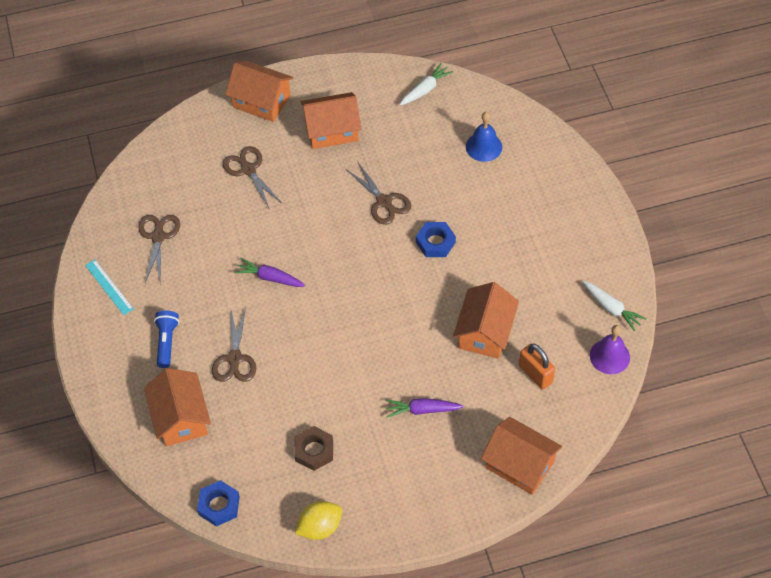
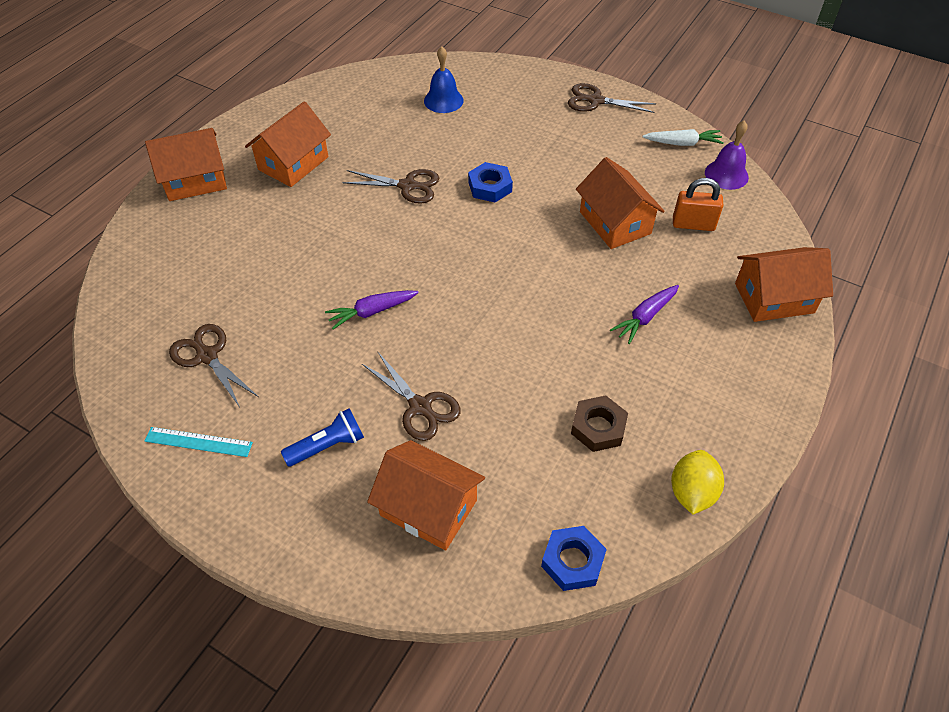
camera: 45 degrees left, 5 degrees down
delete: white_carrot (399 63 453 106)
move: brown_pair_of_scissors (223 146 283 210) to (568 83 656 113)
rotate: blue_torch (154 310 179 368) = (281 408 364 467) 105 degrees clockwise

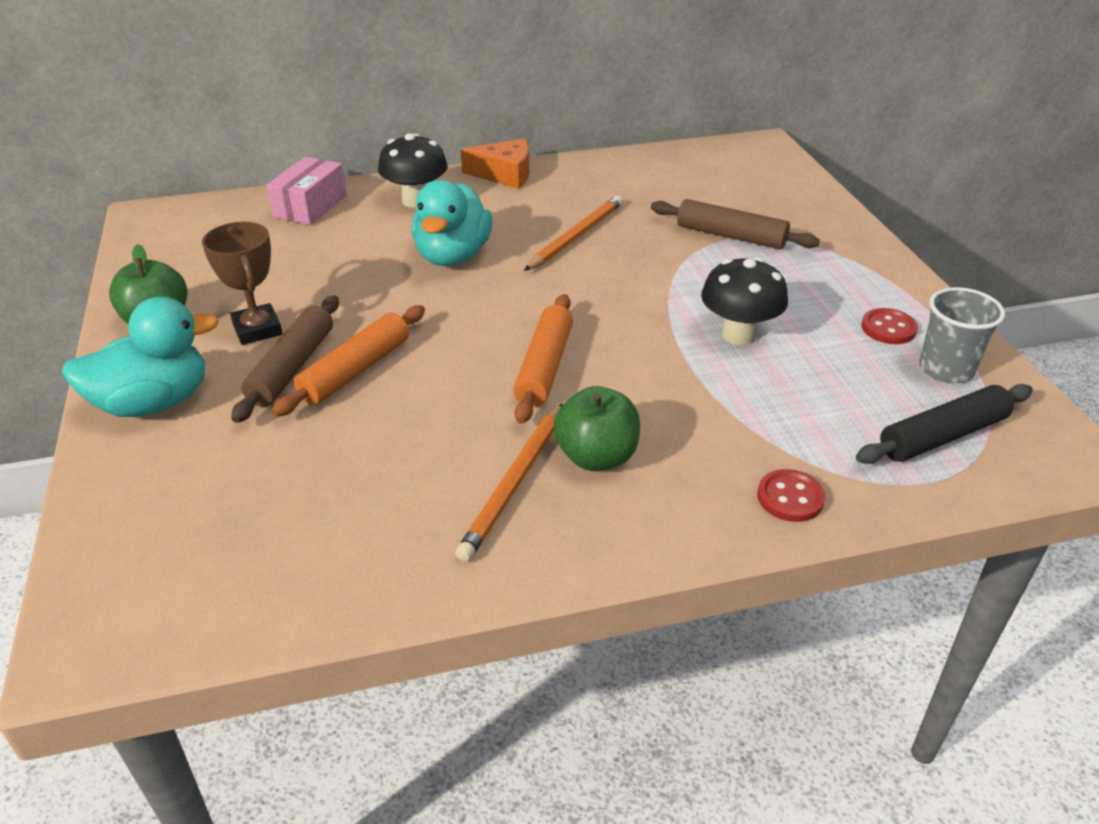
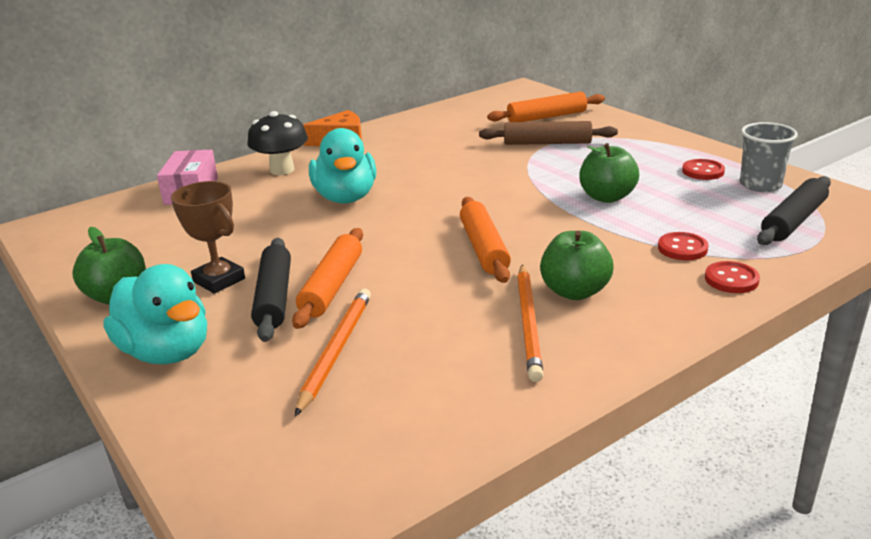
camera: 20 degrees left, 10 degrees down
insert: orange_rolling_pin (487 91 605 122); scarlet_shirt_button (658 232 708 261)
move: orange_pencil (524 195 623 271) to (295 289 371 416)
replace: ebony_fungus (701 257 788 345) to green_apple (579 143 639 203)
recolor: brown_rolling_pin (231 295 339 423) to ebony_rolling_pin (251 238 291 342)
rotate: aqua_rubber_duck (62 297 219 417) = (103 264 207 364) 90 degrees clockwise

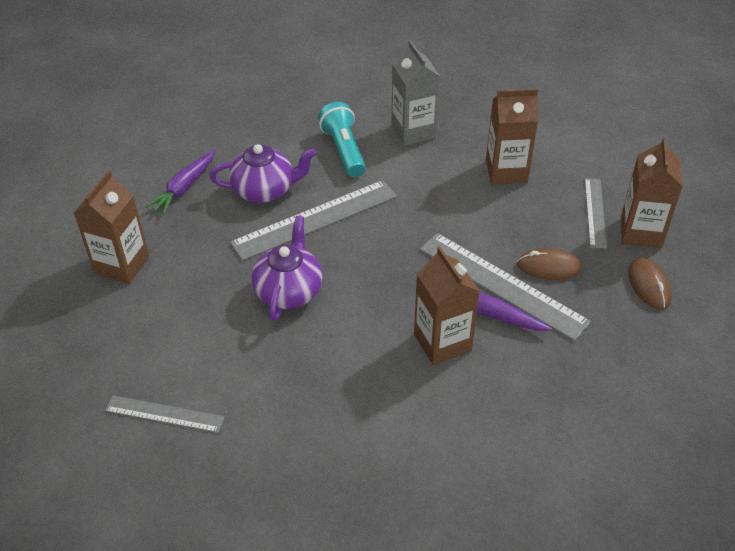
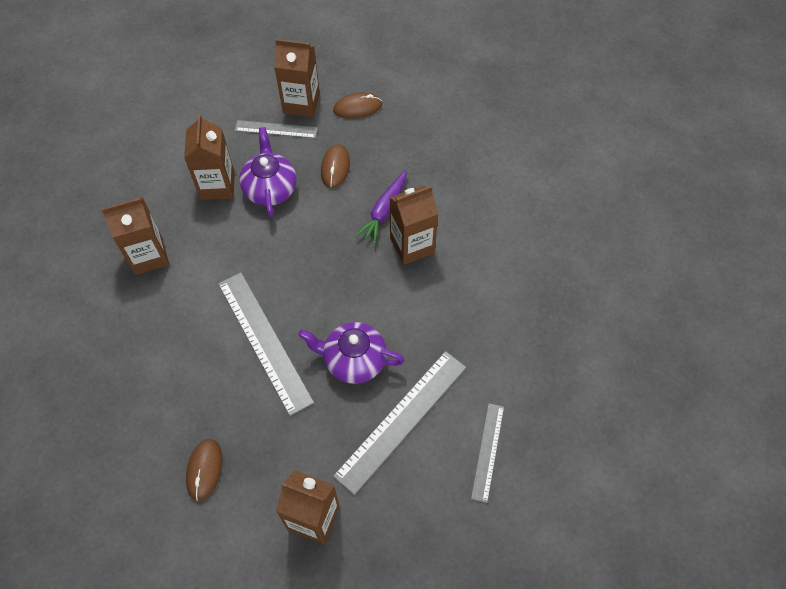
camera: 90 degrees left, 15 degrees up
delete: aqua_torch (318 102 366 177)
move: violet_china_teapot (210 144 316 203) to (239 127 297 217); ash-grey_ruler (420 233 591 341) to (333 351 467 495)
replace: violet_carrot (145 150 216 215) to brown_computer_mouse (186 439 222 501)
recolor: ash-grey_carton (391 40 441 146) to brown_carton (101 197 169 275)

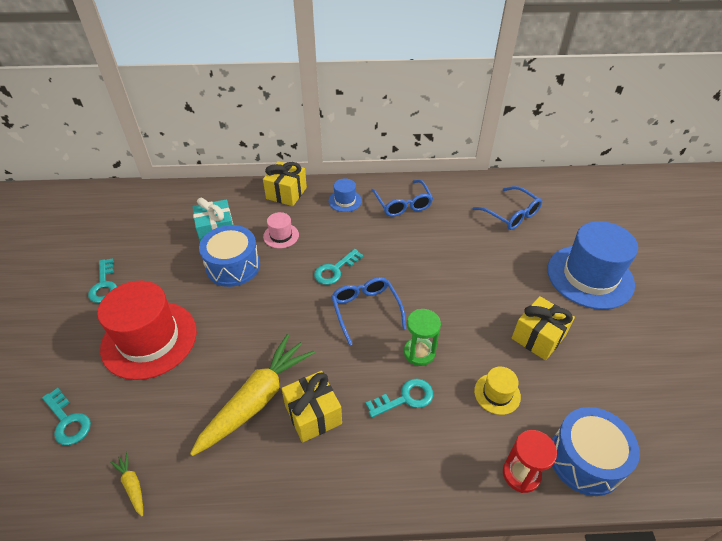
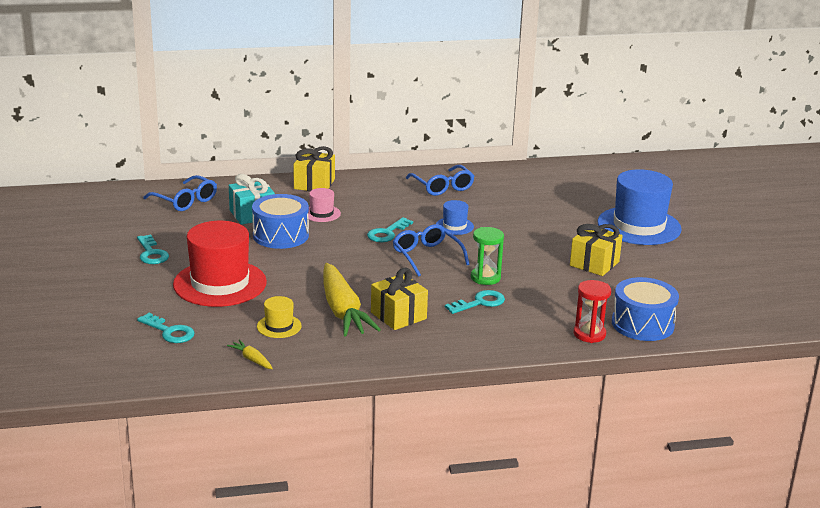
camera: 10 degrees left, 20 degrees down
move: blue_eyeglasses (473 186 542 230) to (143 175 217 211); yellow_tall_hat (474 367 521 415) to (257 296 302 338); blue_tall_hat (328 178 362 212) to (436 200 474 235)
rotate: yellow_carrot (190 334 315 456) = (323 263 381 336) 135 degrees clockwise

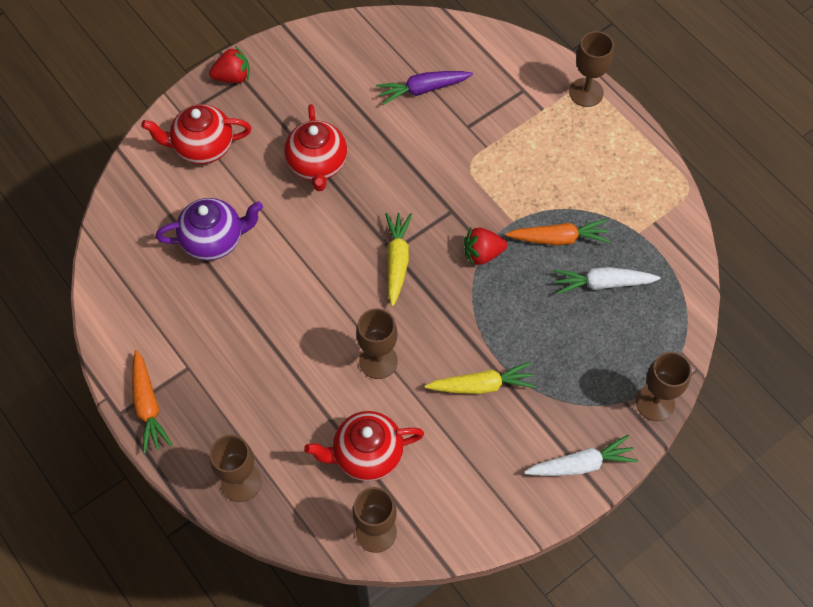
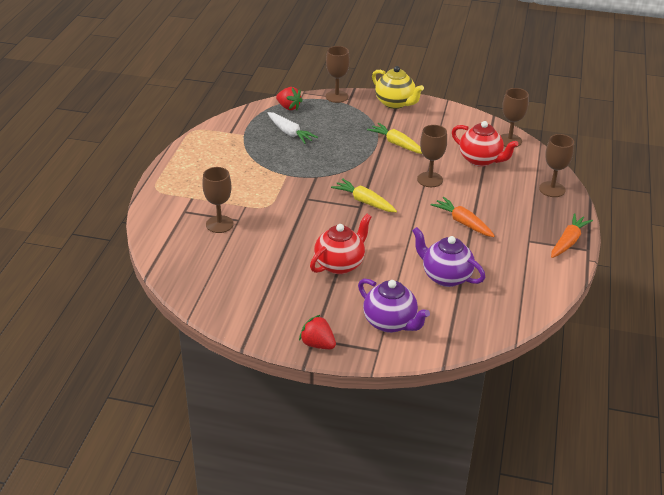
camera: 130 degrees left, 25 degrees down
delete: violet_carrot (376 71 473 105)
move: brown_wine_glass (569 31 614 107) to (202 167 234 233); scarlet_berry (464 228 507 266) to (276 87 303 110); orange_carrot (505 219 610 245) to (431 197 495 237)
replace: white_carrot (524 435 638 476) to yellow_china_teapot (372 66 424 109)
recolor: scarlet_china_teapot (141 104 251 164) to violet_china_teapot (358 278 430 333)
rotate: yellow_carrot (385 213 412 306) = (331 178 397 212) 75 degrees clockwise

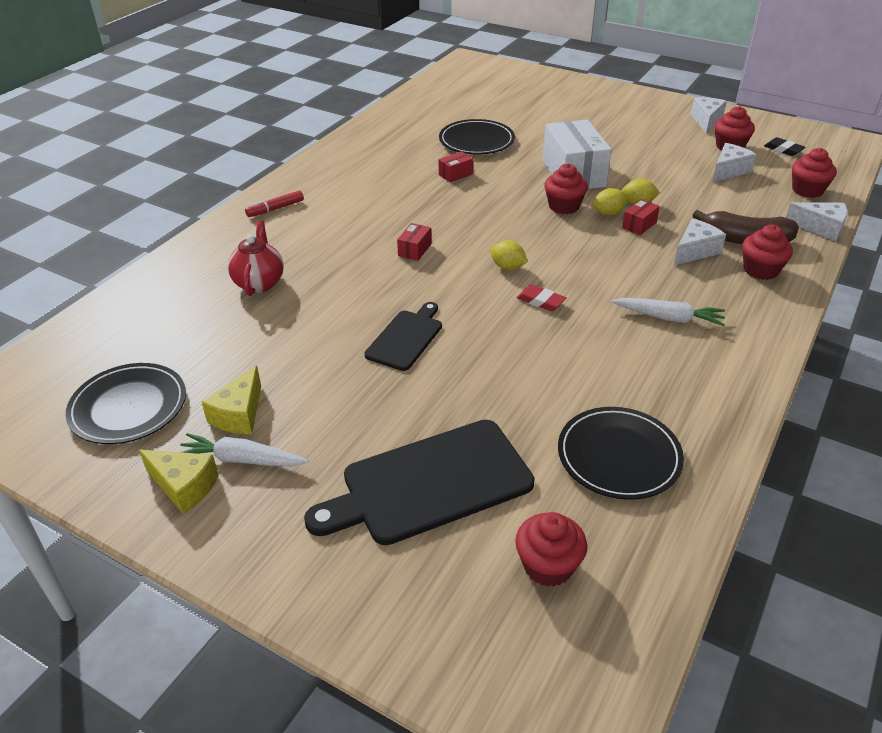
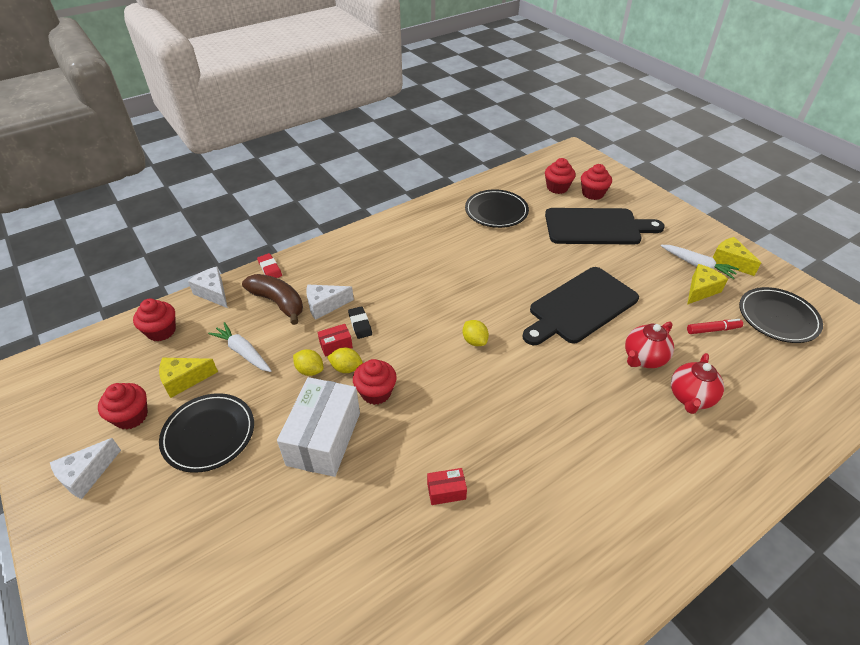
camera: 155 degrees left, 5 degrees up
delete: scarlet_package (397 223 431 261)
insert: scarlet_china_teapot (625 321 674 368)
move: ebony_flat_dish (439 119 515 155) to (159 393 254 473); white_carrot (611 298 725 326) to (208 322 272 372); scarlet_eraser (517 285 567 311) to (257 253 282 278); ebony_eraser (764 137 806 156) to (348 306 372 339); scarlet_muffin (742 224 793 280) to (581 164 612 200); scarlet_marker (245 190 304 217) to (687 319 743 334)
recolor: white_cheese_wedge (712 143 757 182) to yellow_cheese_wedge (159 358 218 398)
resize: ebony_chopping_board (365 302 442 371) = (522 267 639 345) x1.76

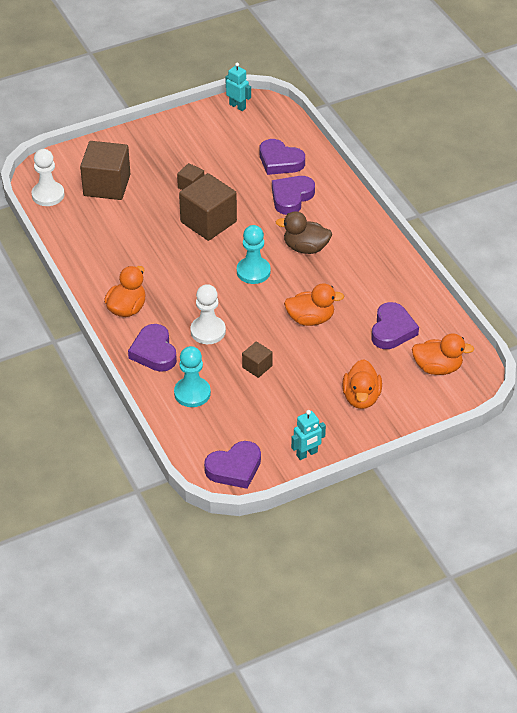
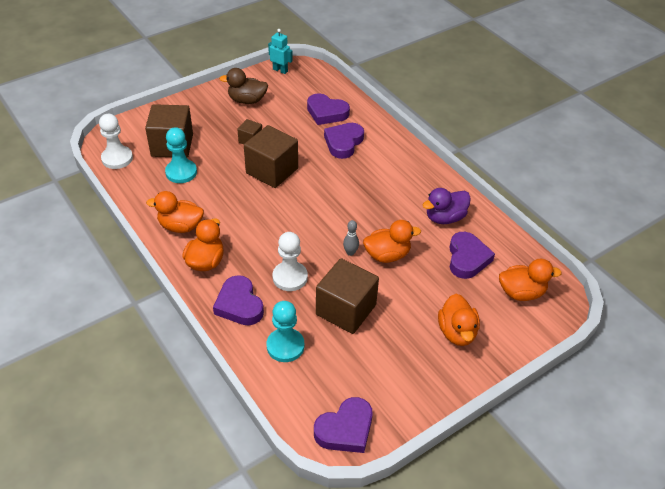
camera: 10 degrees left, 0 degrees up
delete: aqua_robot_figure (291 410 326 460)
insert: orange_rubber_duck (146 191 204 233); ash-grey_bowling_pin (343 220 359 256); violet_rubber_duck (423 188 471 224)
move: aqua_game_pawn (237 225 271 284) to (165 127 197 183); brown_rubber_duck (276 211 332 254) to (219 68 268 104)
resize: brown_block (242 341 272 378) = (316 258 379 334) x2.03

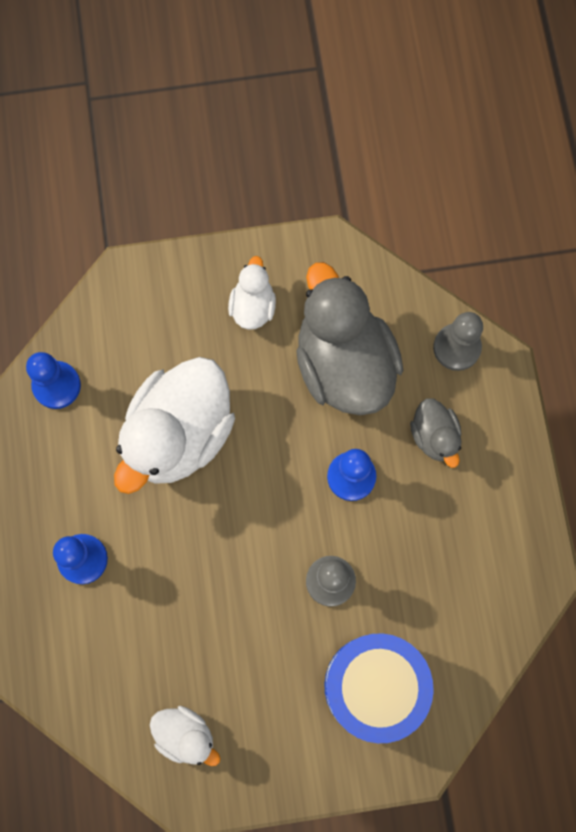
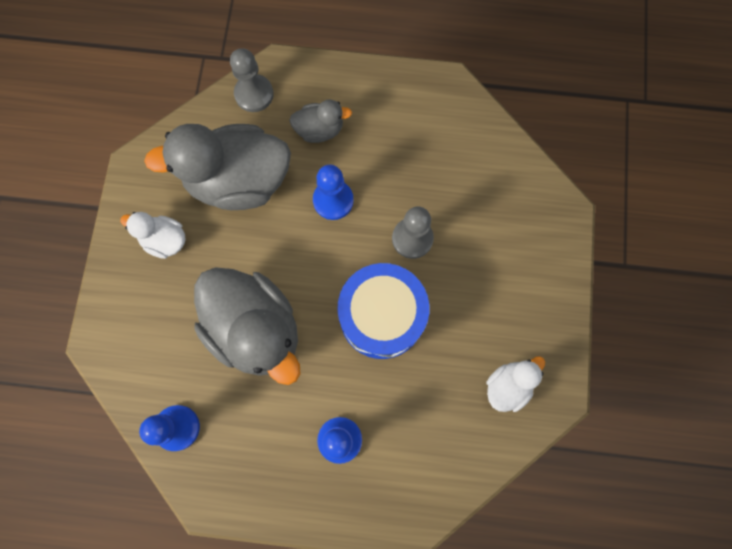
camera: 75 degrees left, 0 degrees up
move: blue_toy_drum (324 633 434 743) to (337 263 429 359)
recolor: white_rubber_duck (114 357 235 494) to ash-grey_rubber_duck (194 267 301 385)

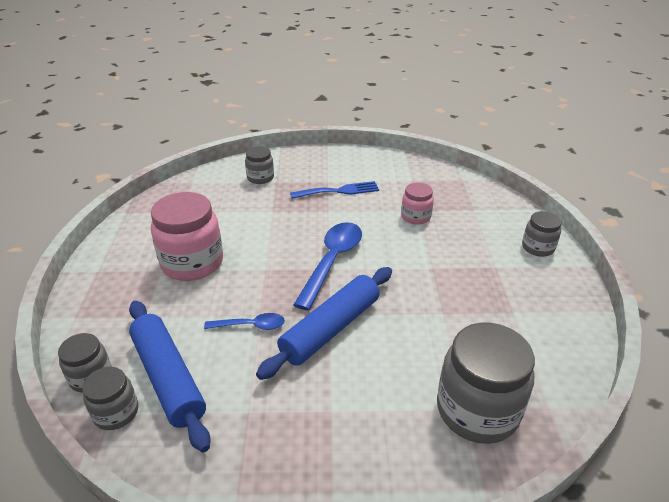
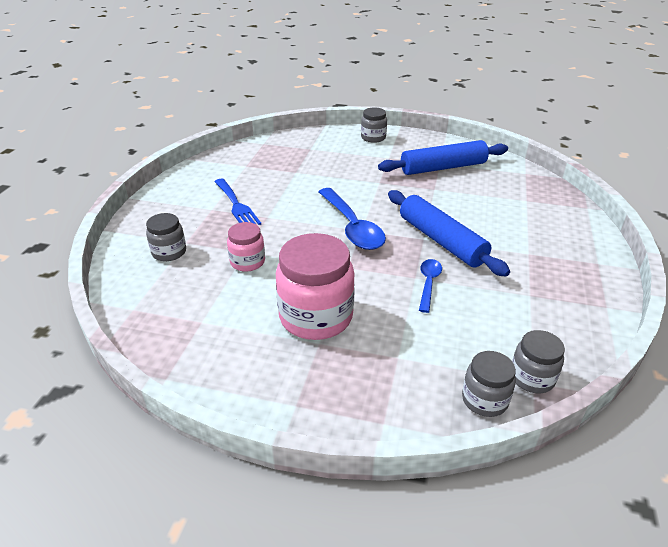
camera: 75 degrees left, 0 degrees up
delete: ash-grey_preserve_jar (437 323 535 444)
move: rosy_preserve_jar (401 183 434 225) to (227 222 265 272); blue_rolling_pin (129 301 211 452) to (378 140 508 175)
rotate: blue_fork (290 181 379 199) = (214 179 261 225) 150 degrees clockwise; blue_spoon (293 222 362 311) = (318 188 386 250) 150 degrees counterclockwise

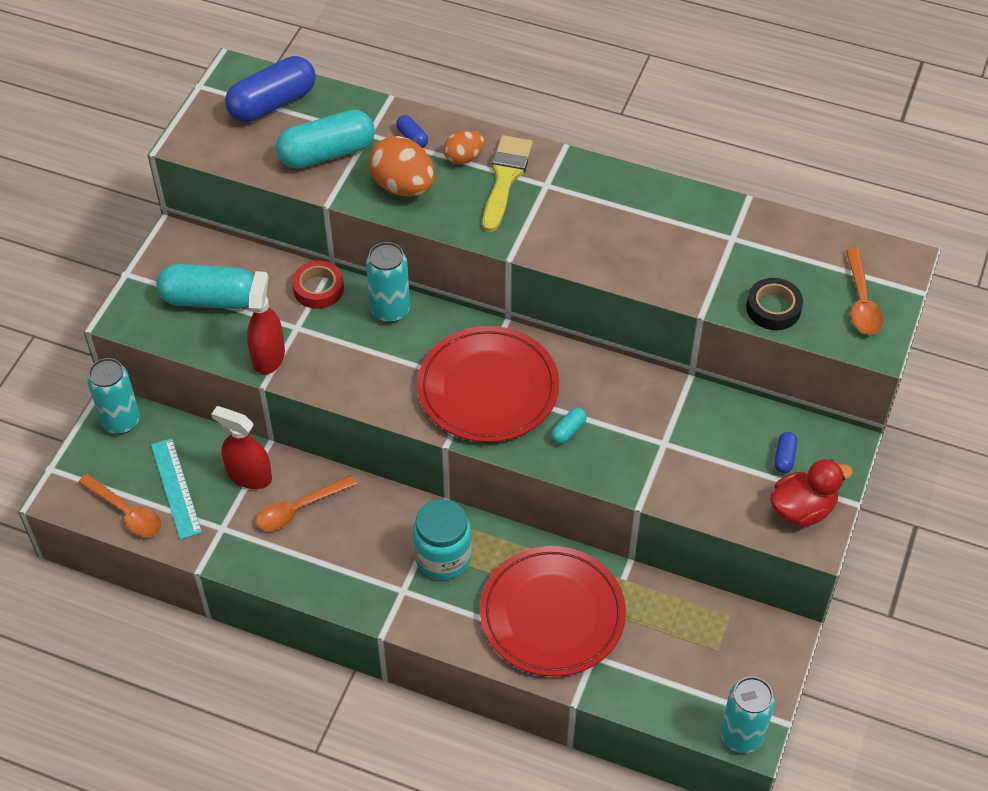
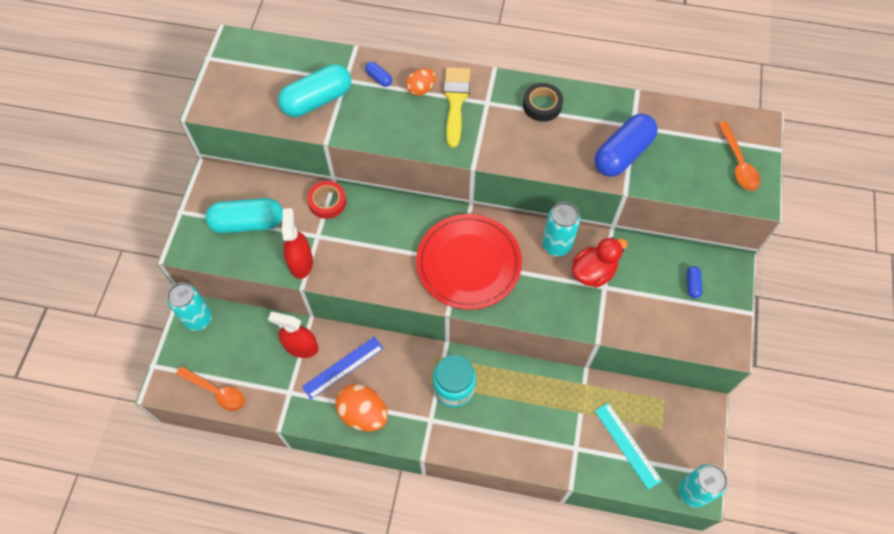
camera: 10 degrees left, 10 degrees up
delete: scarlet_flat_dish (480 546 626 677); aqua_capsule (551 407 587 444)
move: orange_egg (369 136 435 197) to (335 384 388 431); ebony_sticky_tape (746 278 803 330) to (523 83 563 122); aqua_soda_can (366 242 410 323) to (542 202 580 257); scarlet_rubber_duck (770 459 853 527) to (572 237 628 288); blue_capsule (225 56 316 122) to (594 114 658 177); aqua_ruler (151 438 202 540) to (595 403 662 490)
replace: orange_spoon (256 475 357 531) to blue_ruler (302 337 384 399)

